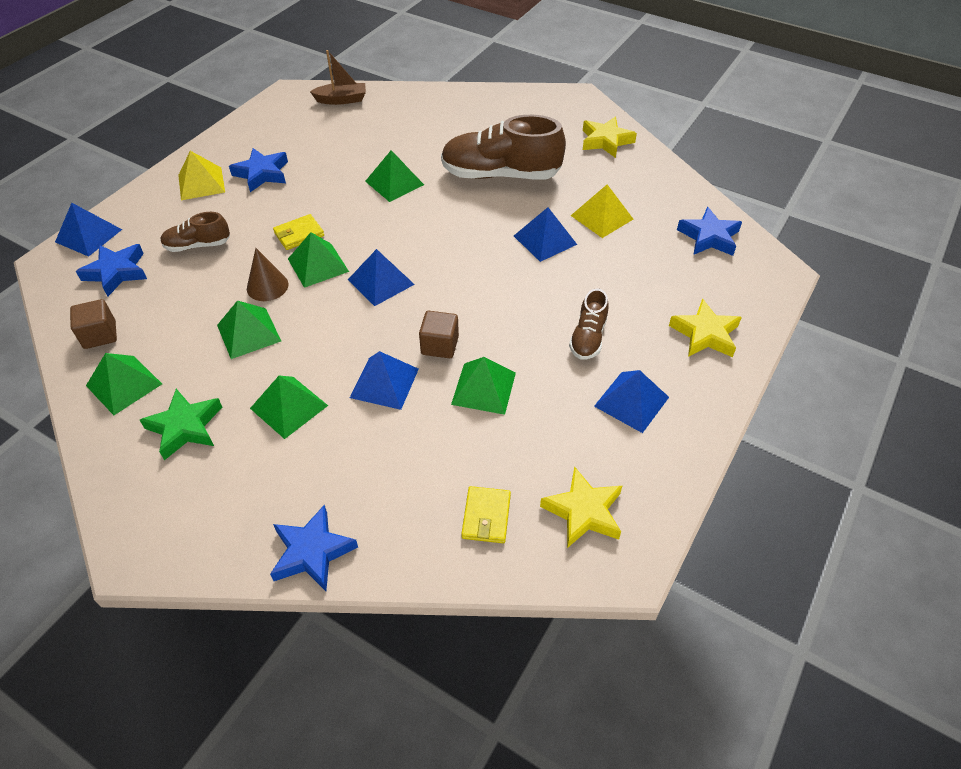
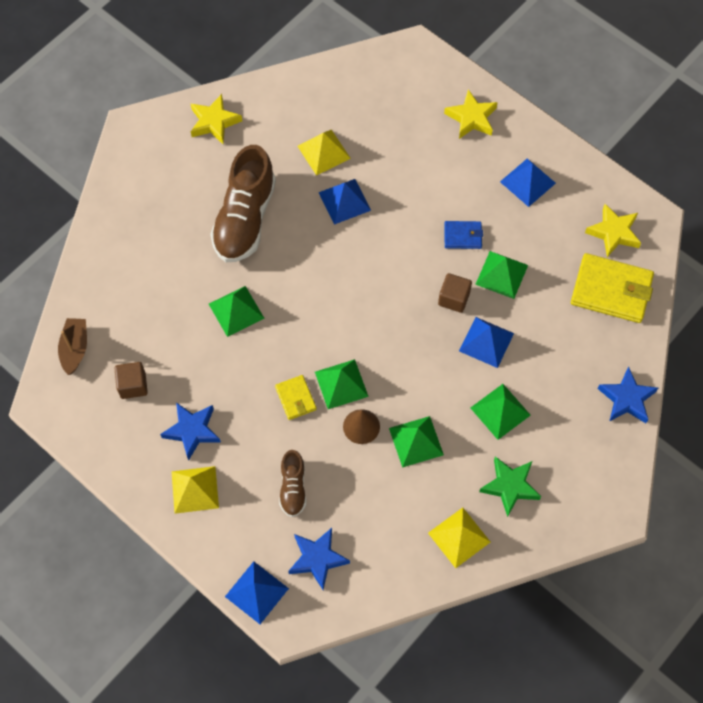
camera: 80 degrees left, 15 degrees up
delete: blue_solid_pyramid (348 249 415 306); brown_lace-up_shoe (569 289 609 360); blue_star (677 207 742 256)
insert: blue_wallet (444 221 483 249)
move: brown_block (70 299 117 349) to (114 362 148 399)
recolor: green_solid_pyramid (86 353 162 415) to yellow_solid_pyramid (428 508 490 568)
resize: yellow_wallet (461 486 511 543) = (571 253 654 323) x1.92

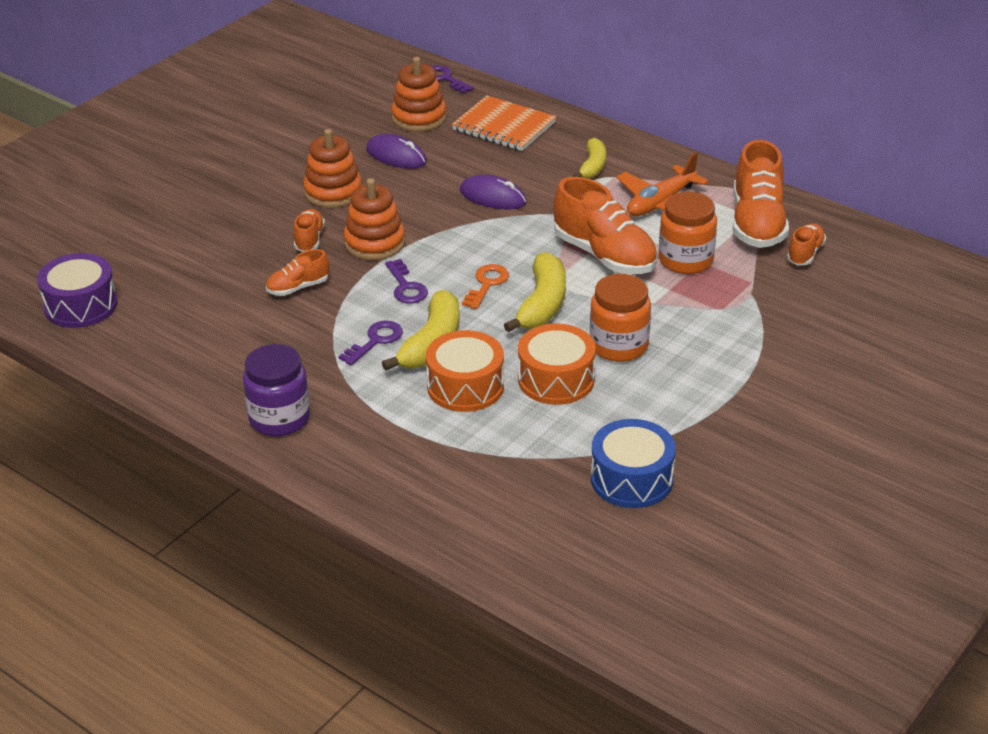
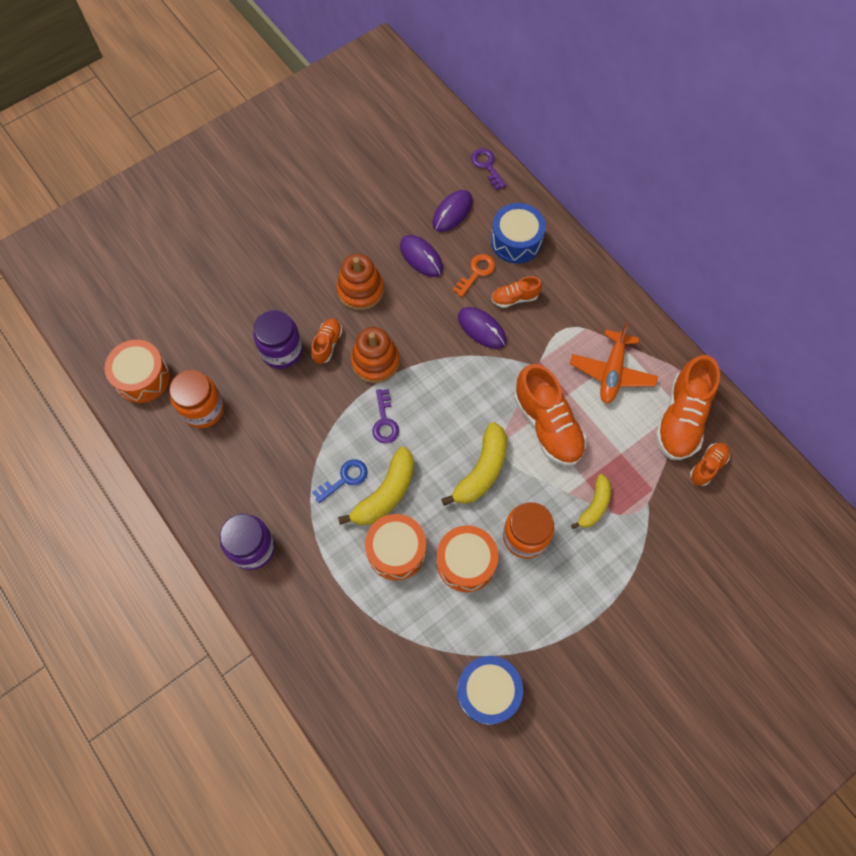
camera: 15 degrees right, 30 degrees up
insert: violet_preserve_jar (253 310 303 369)
move: orange_preserve_jar (659 192 717 274) to (169 370 224 428); orange_latchkey (462 264 509 309) to (453 254 495 297); orange_lace-up_shoe (266 249 329 296) to (491 276 542 308); yellow_banana_fruit (573 138 606 179) to (571 474 611 529)
replace: orange_ring_stacker (391 57 446 132) to violet_computer_mouse (432 190 473 232); orange_notepad (452 95 556 151) to blue_toy_drum (491 203 546 264)
recolor: violet_toy_drum (37 253 118 328) to orange_toy_drum (104 340 170 403); violet_latchkey (339 321 403 365) to blue_latchkey (312 459 368 503)
rotate: orange_plane (617 152 709 216) = (570 322 658 404) 45 degrees counterclockwise

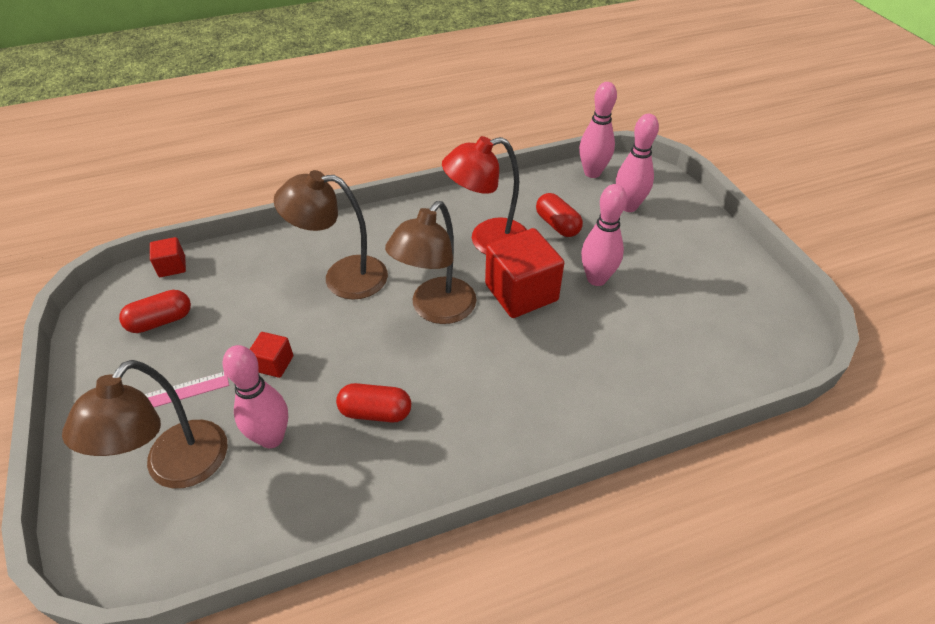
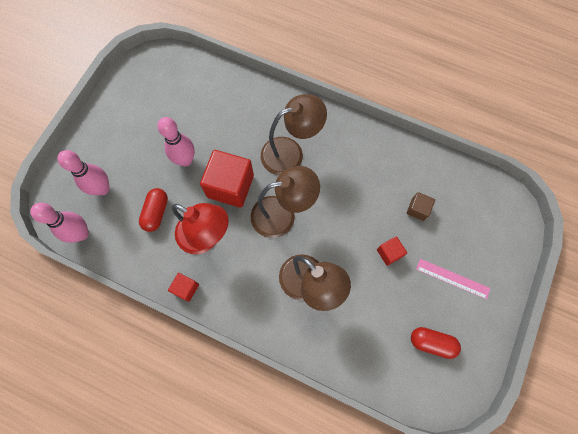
camera: 135 degrees left, 25 degrees up
delete: scarlet_capsule (336 383 411 422)
move: scarlet_block (150 237 186 277) to (168 273 199 302); brown_reading_lamp (62 360 228 488) to (261 94 327 175)
replace: rosy_bowling_pin (222 345 288 448) to brown_block (406 192 435 221)

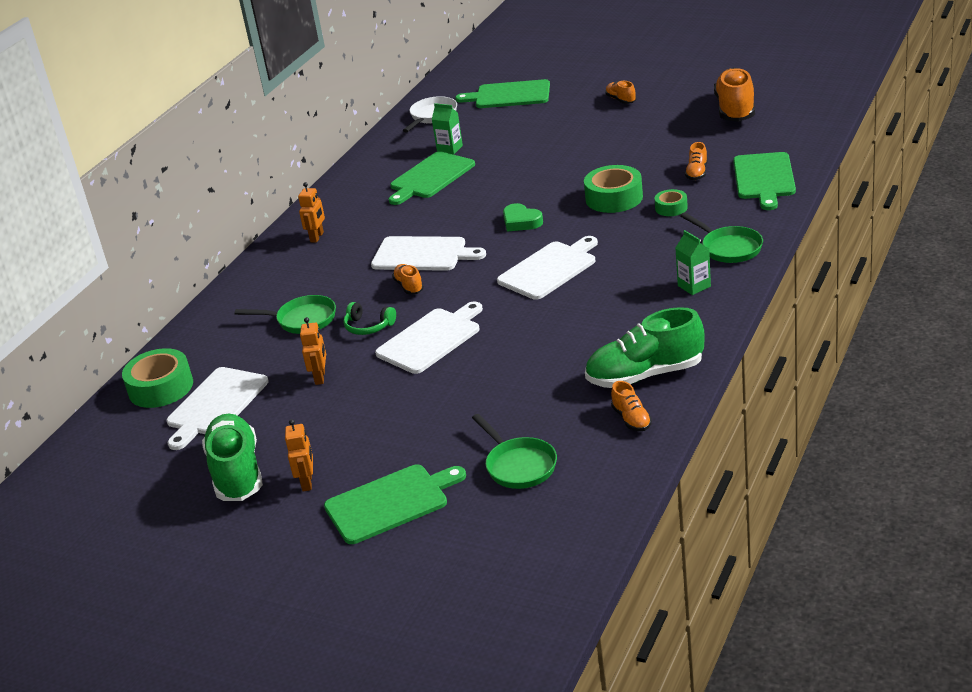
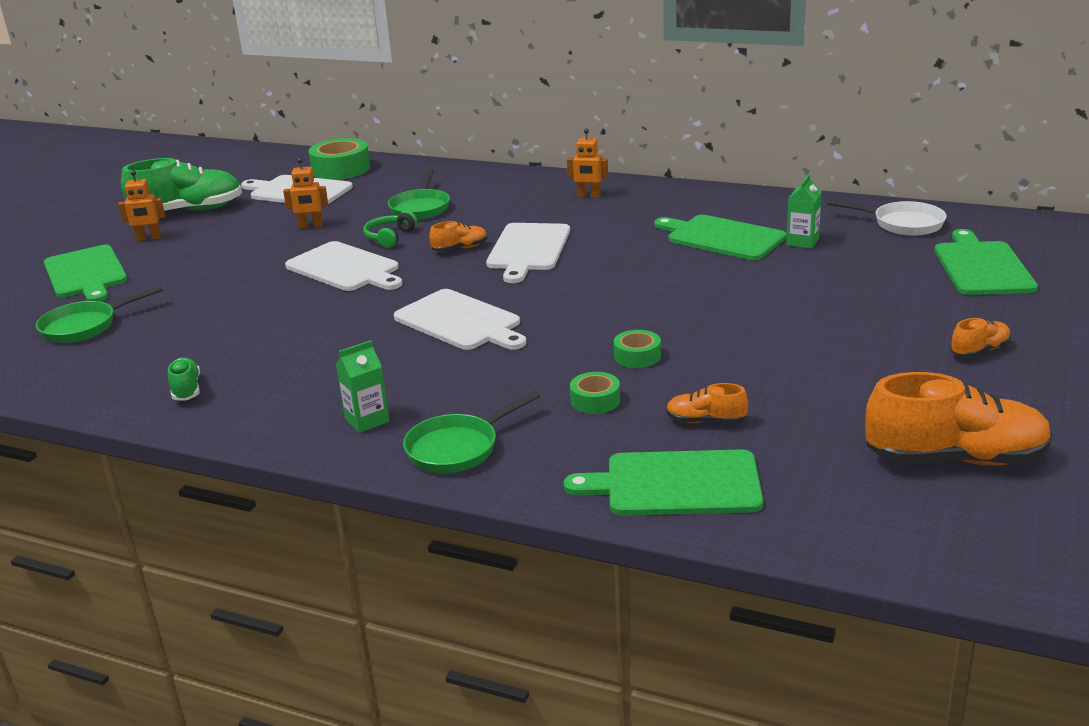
camera: 85 degrees right, 5 degrees down
delete: green_love_heart (503 203 543 232); orange_lace-up_shoe (611 381 652 431)
resize: green_lace-up_shoe (585 307 705 388) = (168 357 200 401) x0.48; green_sticky_tape (584 165 643 213) = (614 330 661 368) x0.55

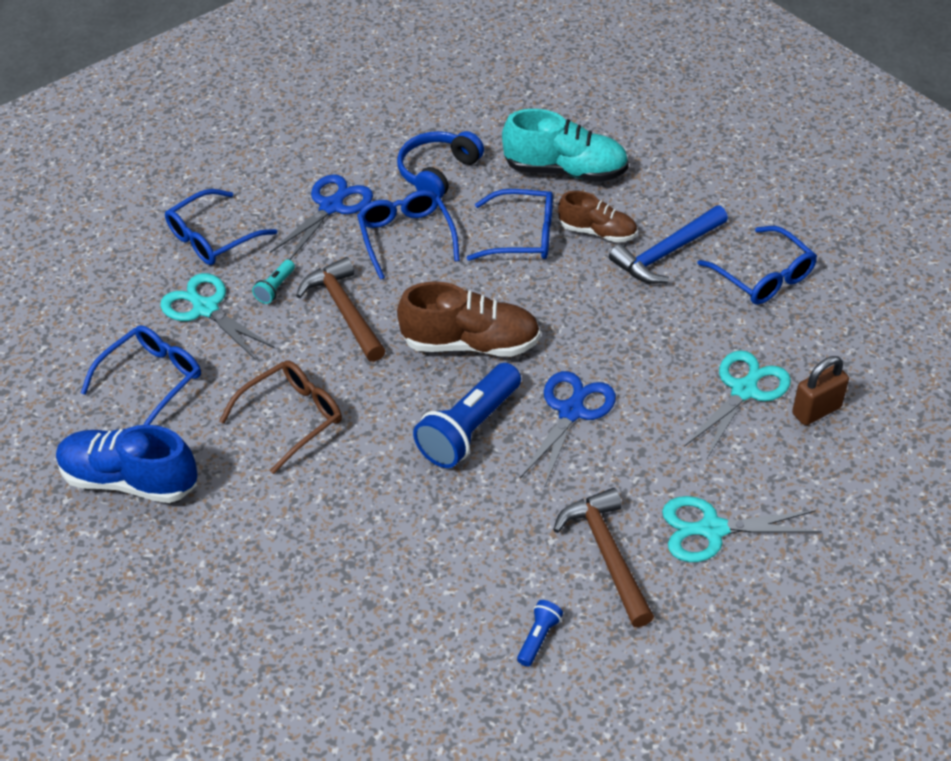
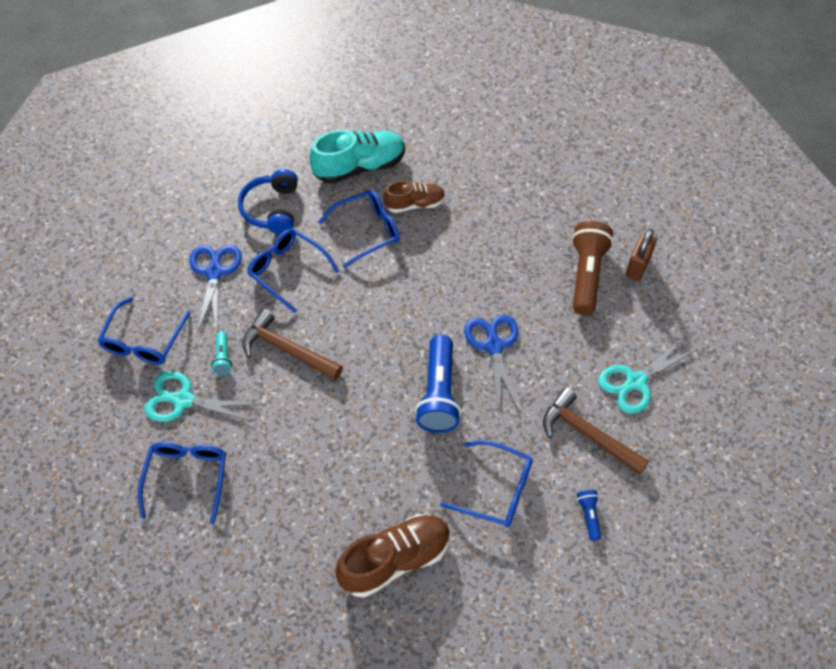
camera: 35 degrees left, 10 degrees up
delete: blue_lace-up_shoe (56 425 198 503); brown_eyeglasses (219 360 342 474); blue_carpenter's_hammer (609 205 728 284)
move: brown_lace-up_shoe (397 281 541 357) to (335 514 451 598); blue_eyeglasses (697 226 817 305) to (440 440 533 527)
replace: aqua_pair_of_scissors (684 350 791 458) to brown_torch (571 221 614 315)

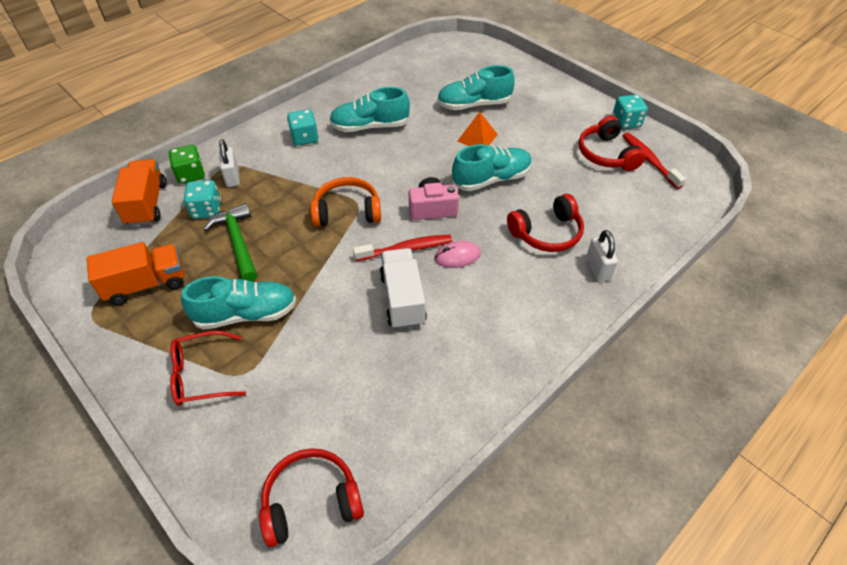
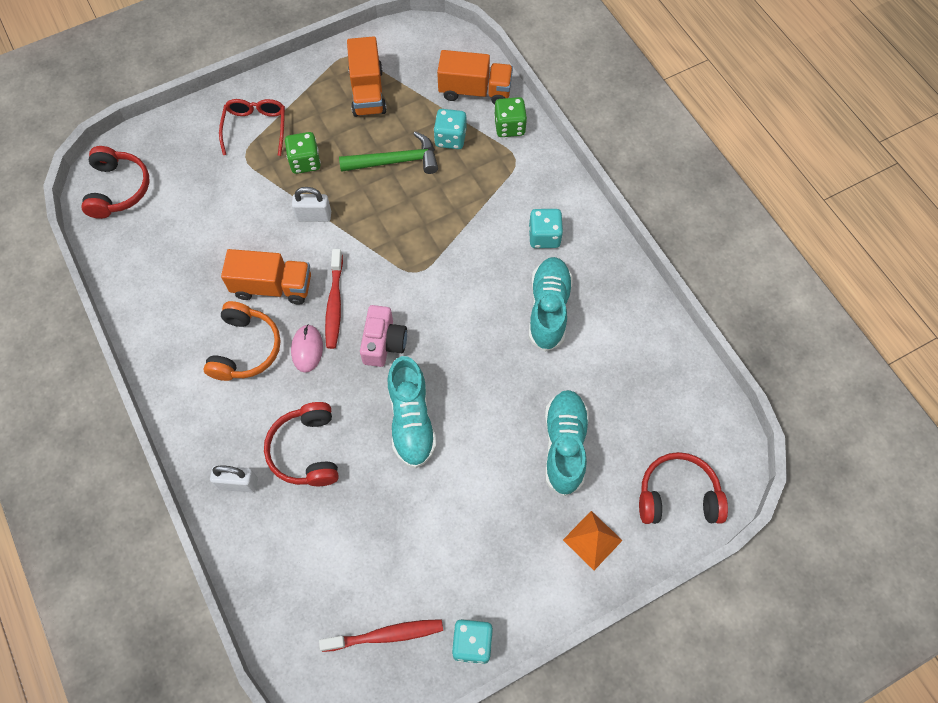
camera: 105 degrees right, 15 degrees up
move: orange_headset (310 177 381 227) to (204 301 281 381); white_lock (219 139 240 187) to (292 187 331 222); orange_solid_pyramid (457 112 498 146) to (563 511 623 570); scarlet_headset (579 116 645 171) to (639 452 728 524)
replace: aqua_lace-up_shoe (181 276 296 330) to green_die (285 132 321 174)
recolor: white_toy_truck (379 248 427 329) to orange_toy_truck (221 249 311 304)

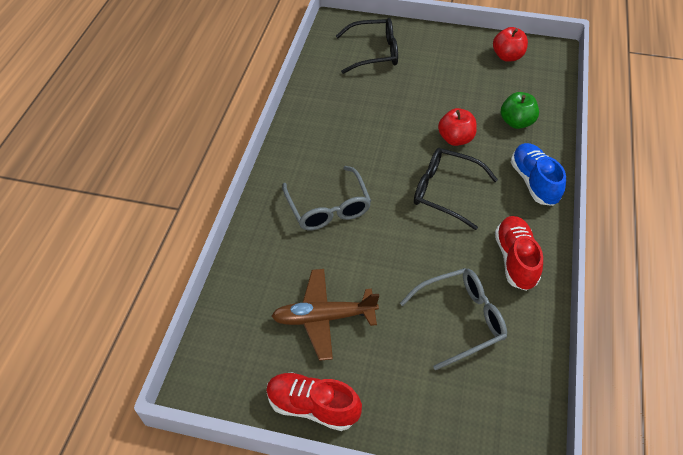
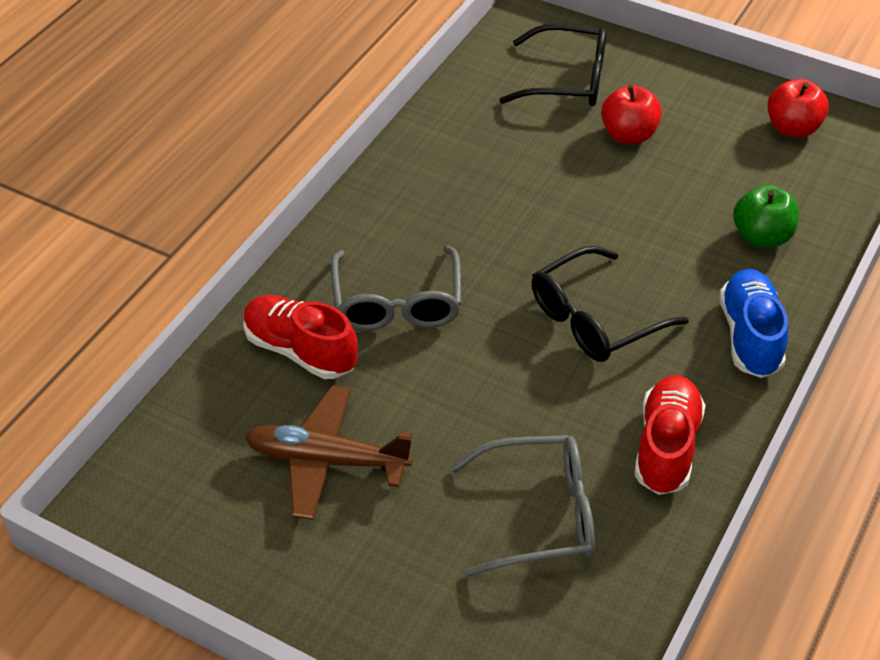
camera: 15 degrees right, 5 degrees down
move: scarlet_lace-up_shoe (266 372 362 431) to (243 295 358 379); scarlet_apple (438 108 477 146) to (601 85 662 144)
rotate: ebony_eyeglasses (414 148 498 230) = (532 246 689 362) 75 degrees counterclockwise

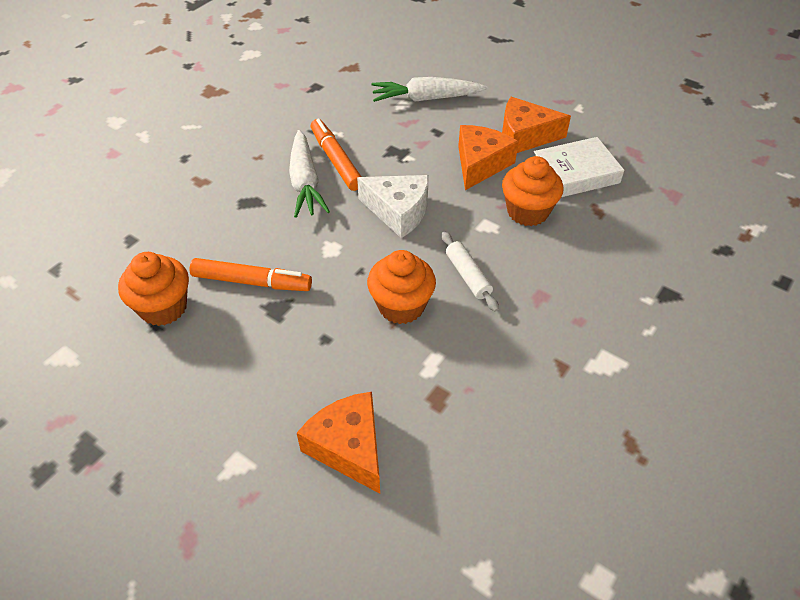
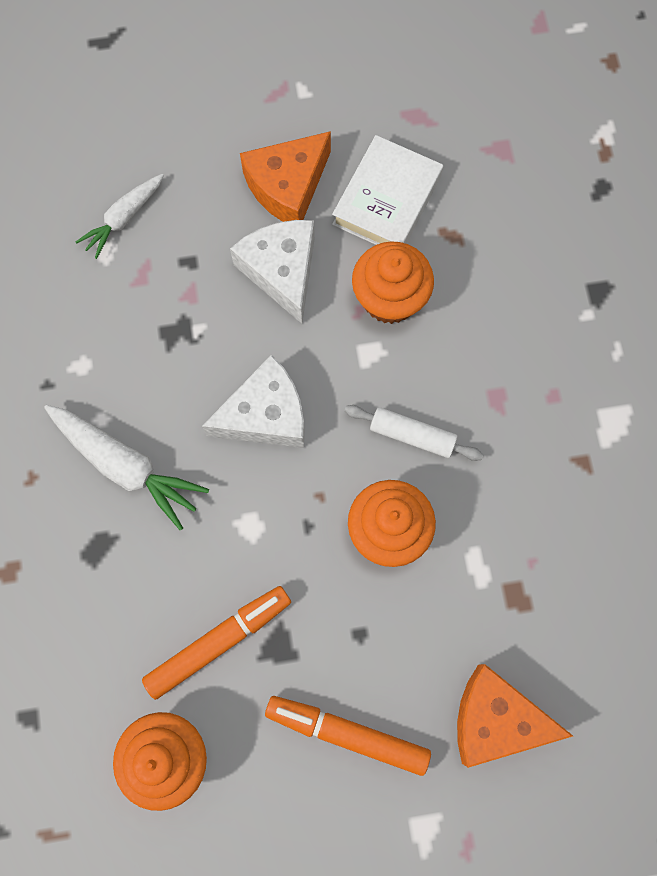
camera: 45 degrees left, 25 degrees up
move: orange_marker (311 119 361 191) to (265 696 431 776)
recolor: orange_cheese_wedge (458 125 519 190) to white_cheese_wedge (230 220 315 324)
resize: white_carrot (372 77 487 102) = (76 174 164 259) x0.63

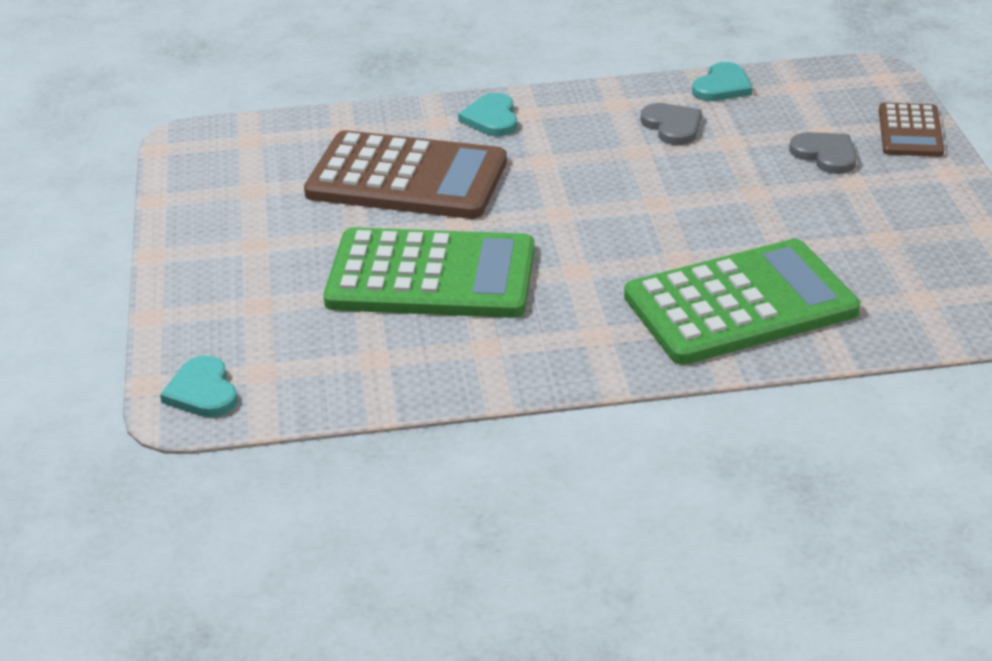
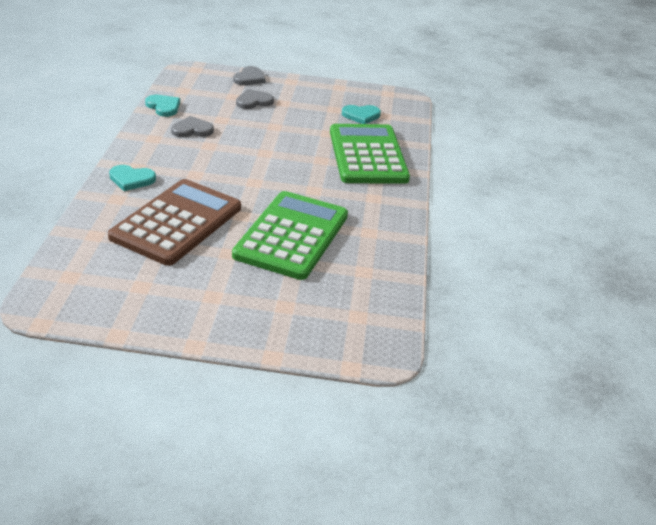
camera: 80 degrees left, 0 degrees up
move: aqua_love_heart (160 355 238 417) to (342 105 381 124)
replace: brown_pocket_calculator (879 102 944 157) to ash-grey_love_heart (233 66 266 85)

